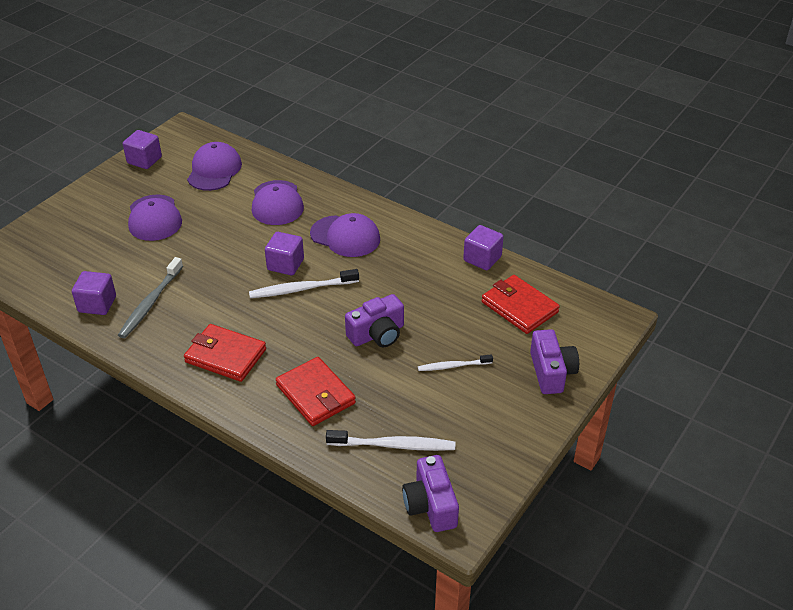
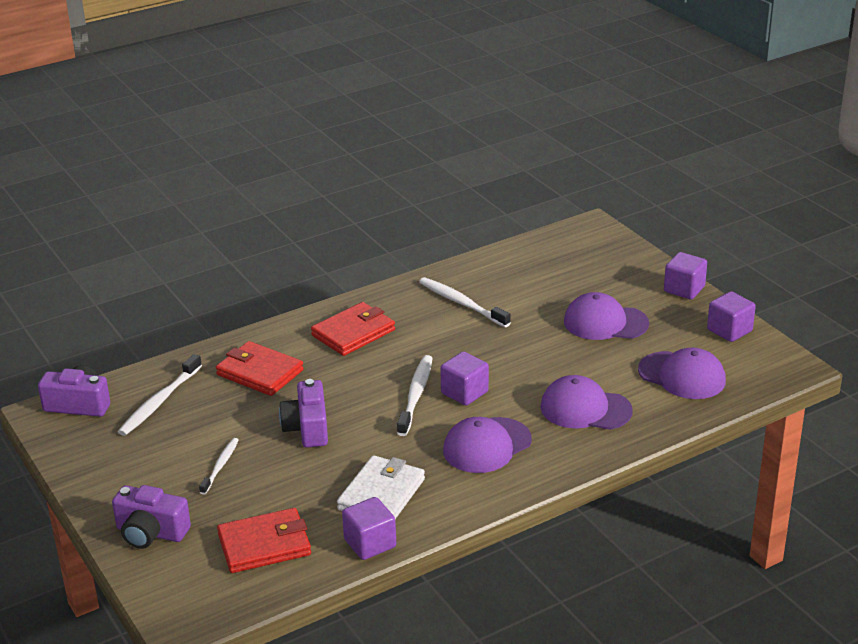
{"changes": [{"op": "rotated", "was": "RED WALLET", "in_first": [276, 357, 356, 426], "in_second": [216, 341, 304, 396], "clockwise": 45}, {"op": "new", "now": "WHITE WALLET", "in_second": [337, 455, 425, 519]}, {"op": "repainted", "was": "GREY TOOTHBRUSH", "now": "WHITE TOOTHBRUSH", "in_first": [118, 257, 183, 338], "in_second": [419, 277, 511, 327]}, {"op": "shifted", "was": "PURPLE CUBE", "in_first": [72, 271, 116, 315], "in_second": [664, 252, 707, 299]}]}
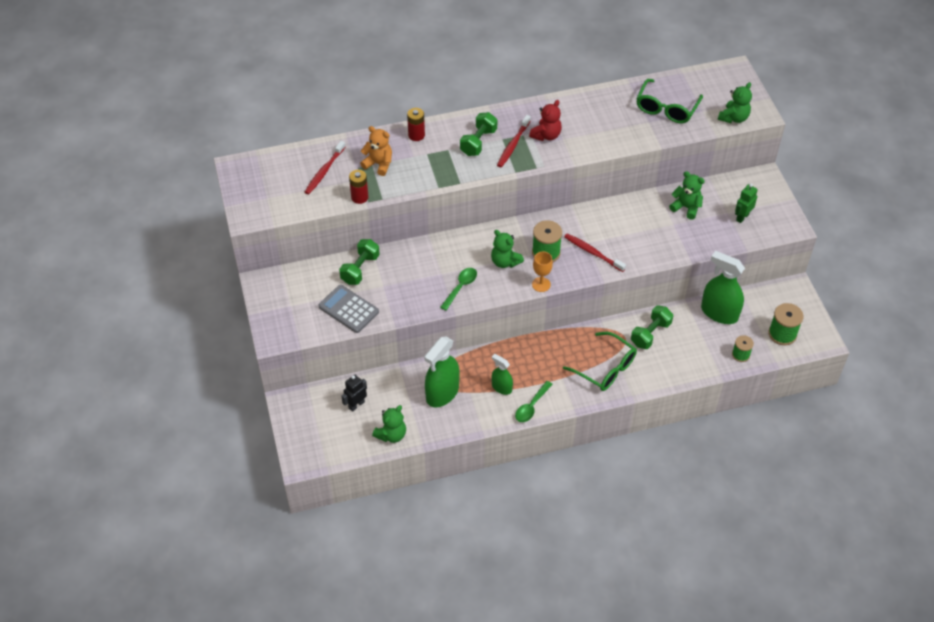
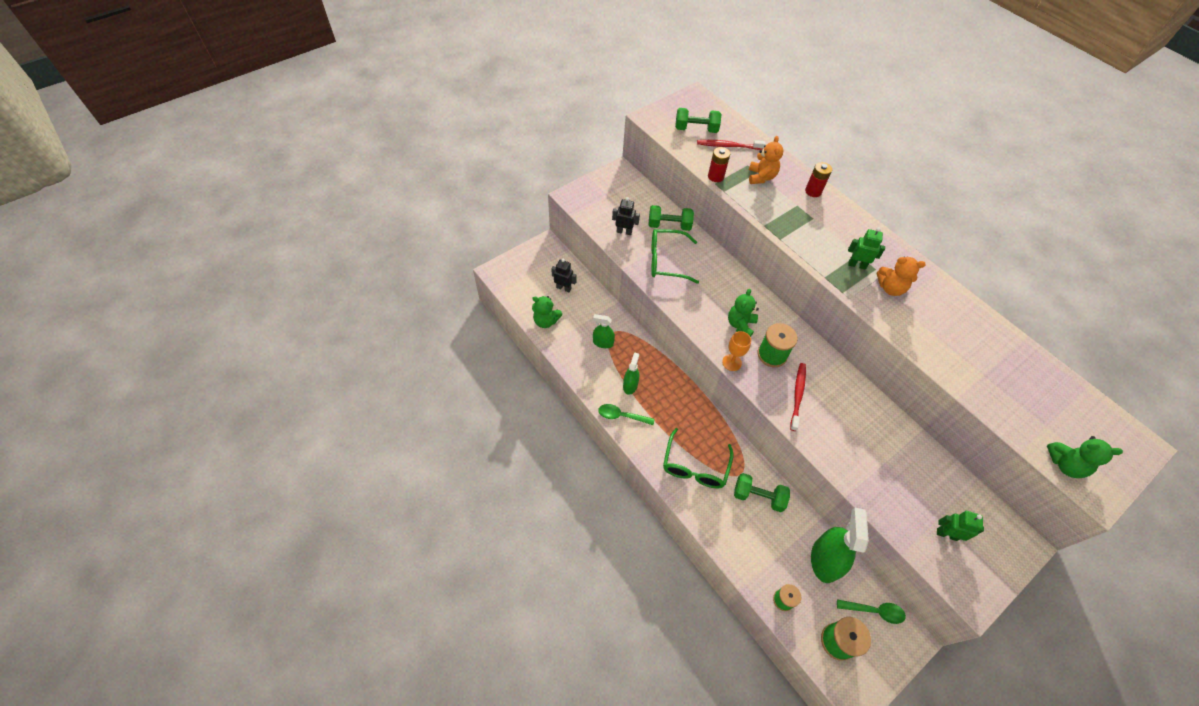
{"changes": [{"op": "scaled", "was": "GREEN SPRAY BOTTLE", "in_first": [424, 337, 460, 407], "in_second": [593, 314, 615, 348], "ratio": 0.56}, {"op": "swapped", "was": "GREY CALCULATOR", "now": "BLACK ROBOT", "in_first": [318, 285, 379, 333], "in_second": [612, 197, 640, 235]}, {"op": "shifted", "was": "GREEN GLASSES", "in_first": [636, 79, 703, 123], "in_second": [651, 229, 699, 284]}, {"op": "shifted", "was": "GREEN DUMBBELL", "in_first": [460, 112, 497, 156], "in_second": [675, 108, 721, 133]}, {"op": "shifted", "was": "GREEN SPOON", "in_first": [440, 268, 477, 311], "in_second": [837, 599, 906, 624]}, {"op": "swapped", "was": "RED TOOTHBRUSH", "now": "GREEN ROBOT", "in_first": [497, 115, 531, 167], "in_second": [848, 227, 885, 270]}, {"op": "repainted", "was": "RED TEDDY BEAR", "now": "ORANGE TEDDY BEAR", "in_first": [529, 100, 562, 141], "in_second": [877, 256, 926, 296]}, {"op": "gone", "was": "GREEN TEDDY BEAR", "in_first": [669, 171, 705, 220]}]}
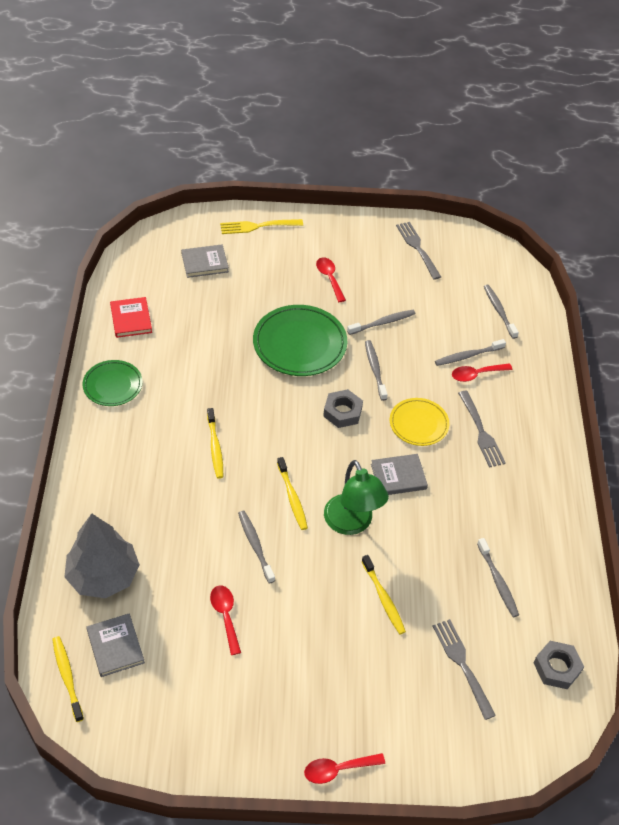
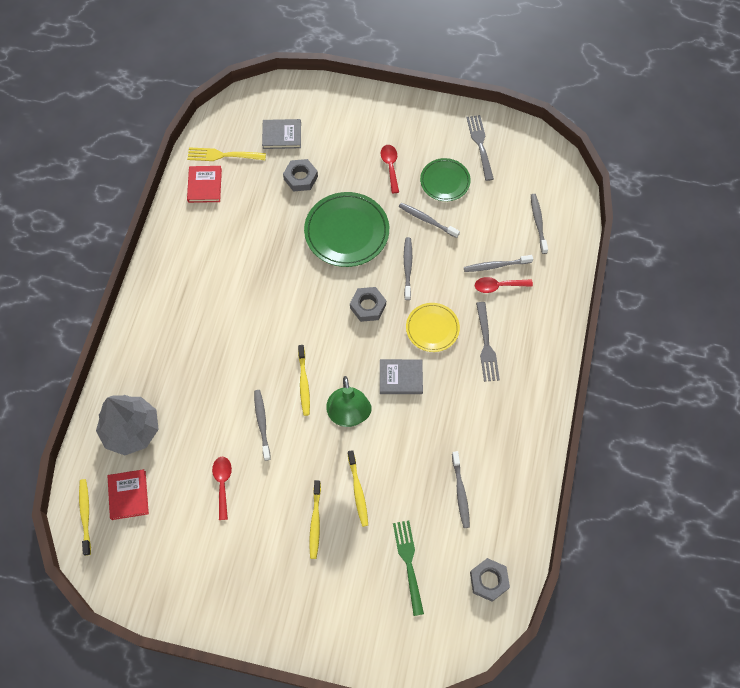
{"changes": [{"op": "repainted", "was": "GREY BOOK", "now": "RED BOOK", "in_first": [86, 613, 145, 677], "in_second": [107, 469, 149, 520]}, {"op": "shifted", "was": "YELLOW FORK", "in_first": [220, 219, 303, 234], "in_second": [187, 147, 266, 161]}, {"op": "new", "now": "GREY NUT", "in_second": [283, 159, 318, 192]}, {"op": "shifted", "was": "YELLOW TOOTHBRUSH", "in_first": [207, 408, 223, 479], "in_second": [309, 480, 321, 559]}, {"op": "repainted", "was": "GREY FORK", "now": "GREEN FORK", "in_first": [433, 619, 496, 720], "in_second": [393, 520, 424, 616]}, {"op": "rotated", "was": "GREY TOOTHBRUSH", "in_first": [347, 310, 415, 335], "in_second": [399, 203, 460, 238], "clockwise": -135}, {"op": "shifted", "was": "GREEN PLATE", "in_first": [82, 360, 143, 406], "in_second": [420, 158, 471, 201]}, {"op": "gone", "was": "RED SPOON", "in_first": [304, 753, 385, 784]}]}
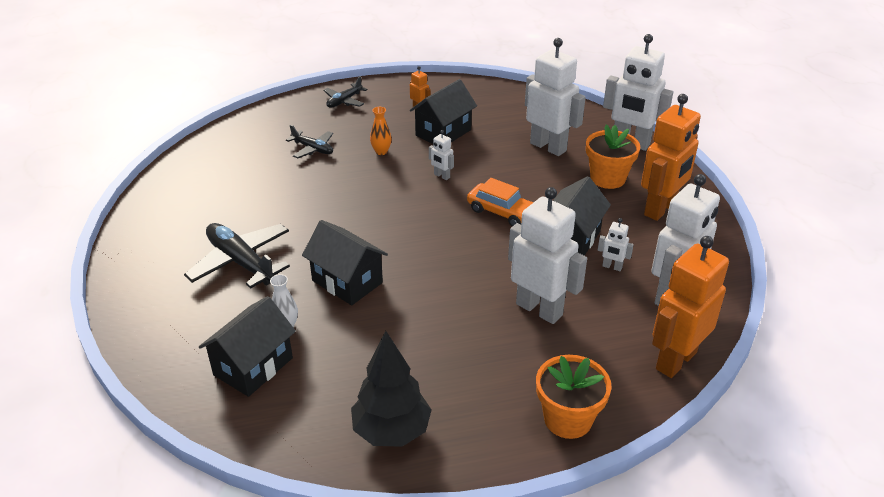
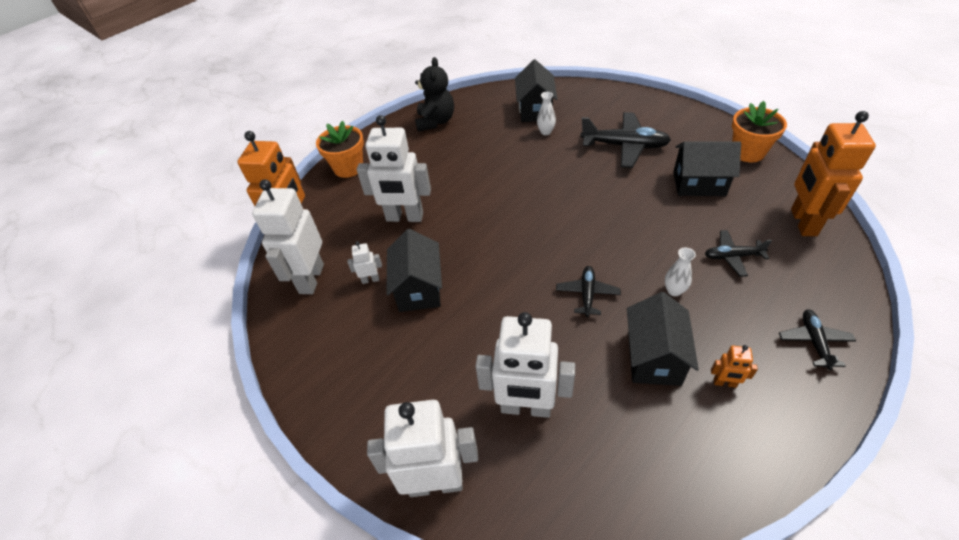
{"changes": [{"op": "swapped", "was": "BLACK TREE", "now": "BLACK TEDDY BEAR", "in_first": [351, 331, 432, 447], "in_second": [415, 57, 454, 132]}, {"op": "swapped", "was": "WHITE ROBOT", "now": "BLACK PLANE", "in_first": [429, 130, 454, 180], "in_second": [556, 266, 621, 317]}, {"op": "repainted", "was": "ORANGE VASE", "now": "WHITE VASE", "in_first": [370, 107, 392, 155], "in_second": [665, 248, 696, 296]}, {"op": "shifted", "was": "BLACK HOUSE", "in_first": [302, 220, 388, 305], "in_second": [673, 142, 741, 196]}, {"op": "shifted", "was": "ORANGE FLOWER POT", "in_first": [586, 125, 640, 189], "in_second": [732, 101, 787, 162]}, {"op": "shifted", "was": "ORANGE ROBOT", "in_first": [641, 94, 701, 221], "in_second": [791, 111, 876, 236]}, {"op": "gone", "was": "ORANGE CAR", "in_first": [467, 178, 533, 227]}]}
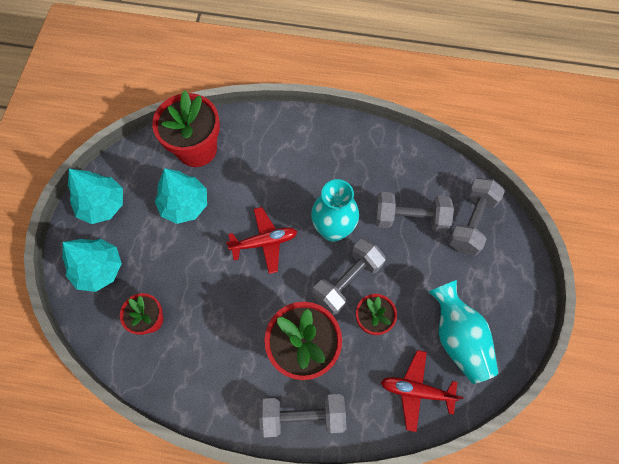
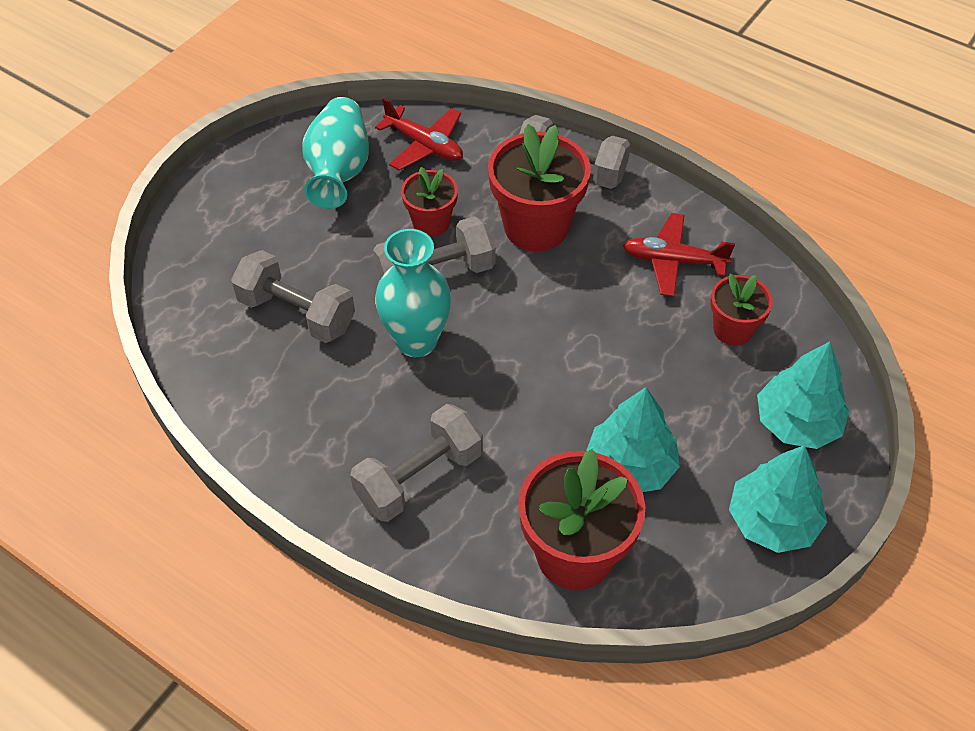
{"changes": [{"op": "shifted", "was": "GREY DUMBBELL", "in_first": [448, 178, 505, 256], "in_second": [350, 404, 483, 522]}, {"op": "shifted", "was": "RED PLANE", "in_first": [226, 207, 297, 274], "in_second": [623, 213, 735, 297]}]}
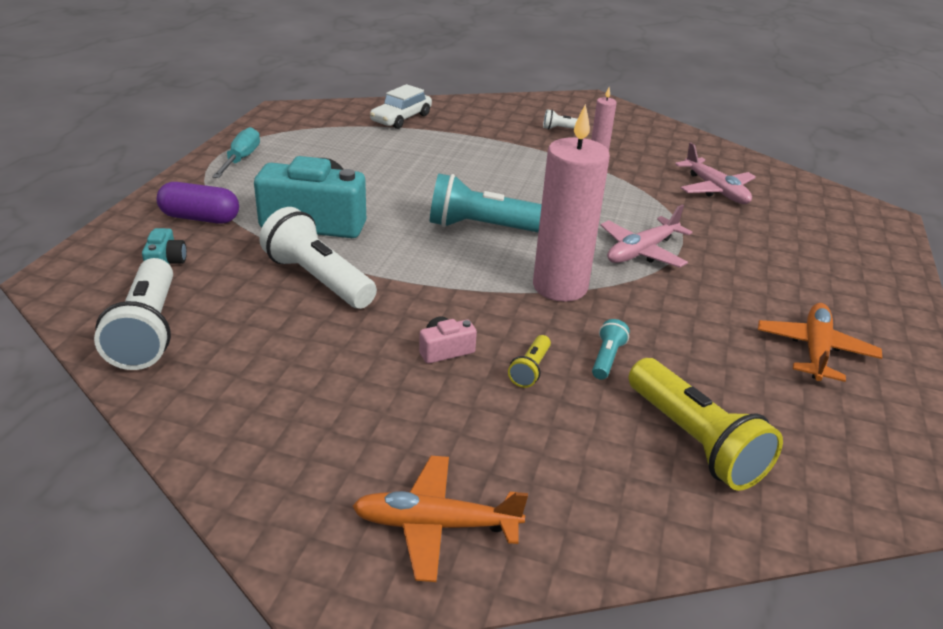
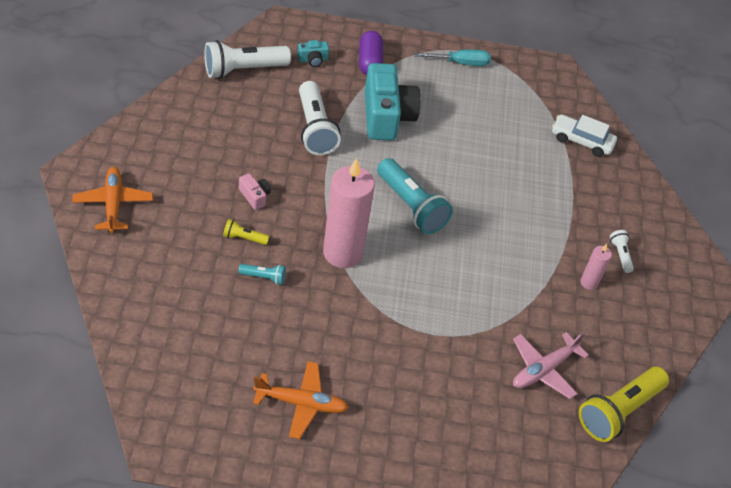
{"changes": [{"op": "rotated", "was": "WHITE FLASHLIGHT", "in_first": [259, 207, 377, 309], "in_second": [299, 81, 341, 155], "clockwise": 135}, {"op": "rotated", "was": "TURQUOISE FLASHLIGHT", "in_first": [430, 174, 542, 232], "in_second": [377, 158, 453, 234], "clockwise": 150}, {"op": "shifted", "was": "YELLOW FLASHLIGHT", "in_first": [629, 358, 783, 491], "in_second": [579, 367, 669, 442]}, {"op": "gone", "was": "PINK PLANE", "in_first": [600, 205, 693, 268]}]}
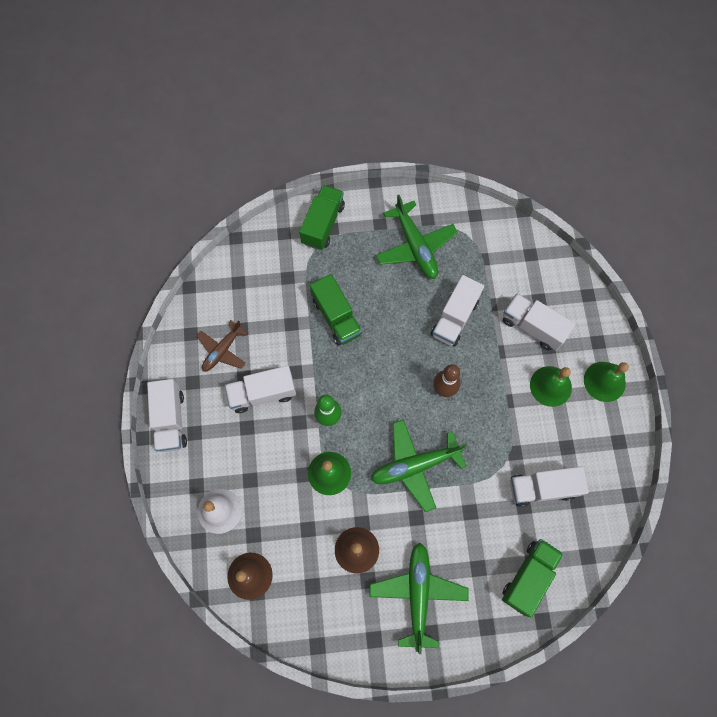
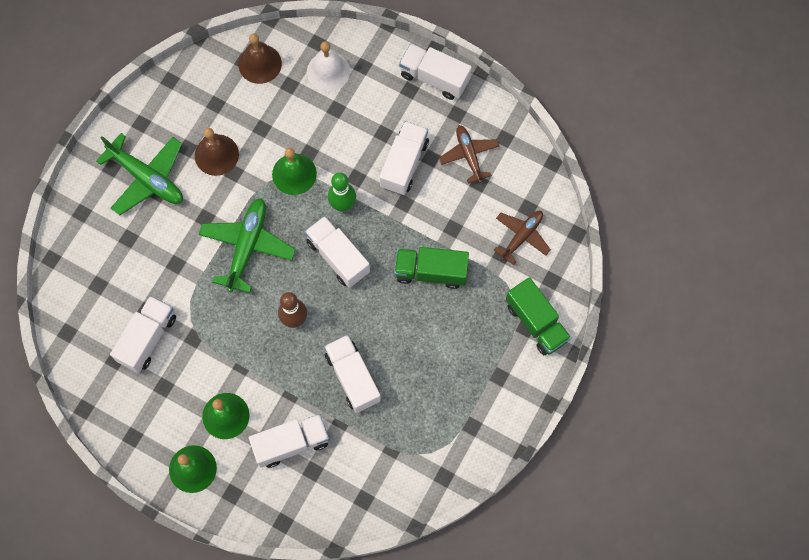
{"changes": [{"op": "new", "now": "WHITE TRUCK", "in_second": [305, 216, 370, 288]}, {"op": "new", "now": "BROWN PLANE", "in_second": [494, 211, 551, 265]}, {"op": "gone", "was": "GREEN PLANE", "in_first": [376, 195, 458, 279]}, {"op": "gone", "was": "GREEN TRUCK", "in_first": [502, 539, 564, 617]}]}
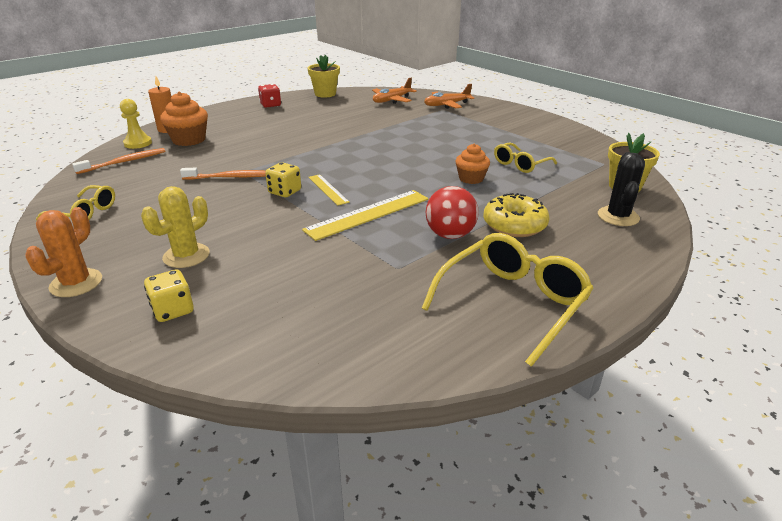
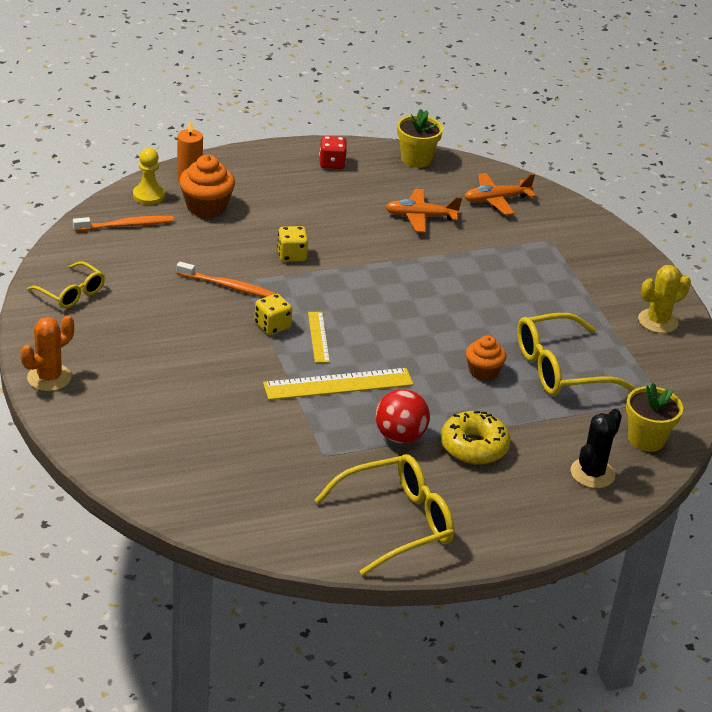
{"changes": [{"op": "shifted", "was": "YELLOW DICE", "in_first": [144, 269, 194, 322], "in_second": [277, 226, 308, 262]}, {"op": "shifted", "was": "ORANGE PLANE", "in_first": [424, 84, 474, 109], "in_second": [385, 189, 462, 233]}, {"op": "scaled", "was": "YELLOW GLASSES", "in_first": [494, 143, 557, 173], "in_second": [517, 313, 635, 396], "ratio": 1.68}, {"op": "shifted", "was": "YELLOW CACTUS", "in_first": [141, 186, 210, 268], "in_second": [638, 265, 691, 333]}]}
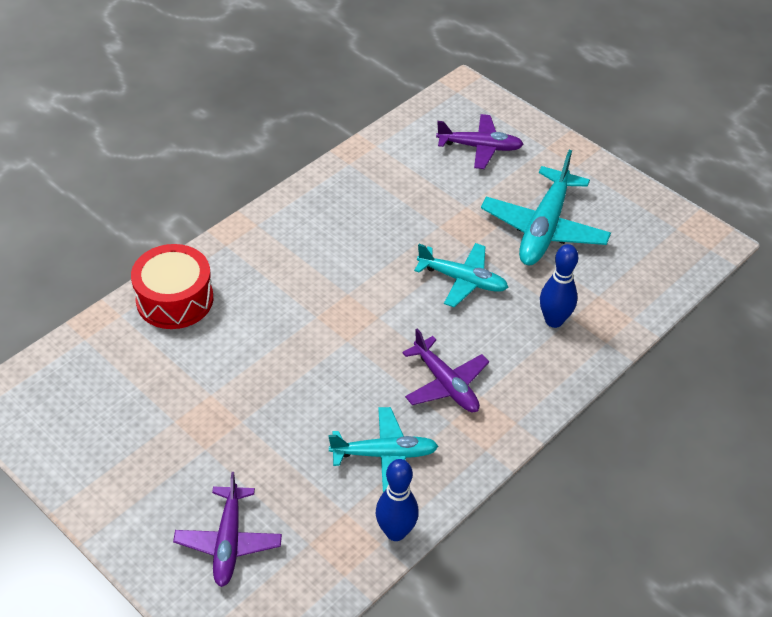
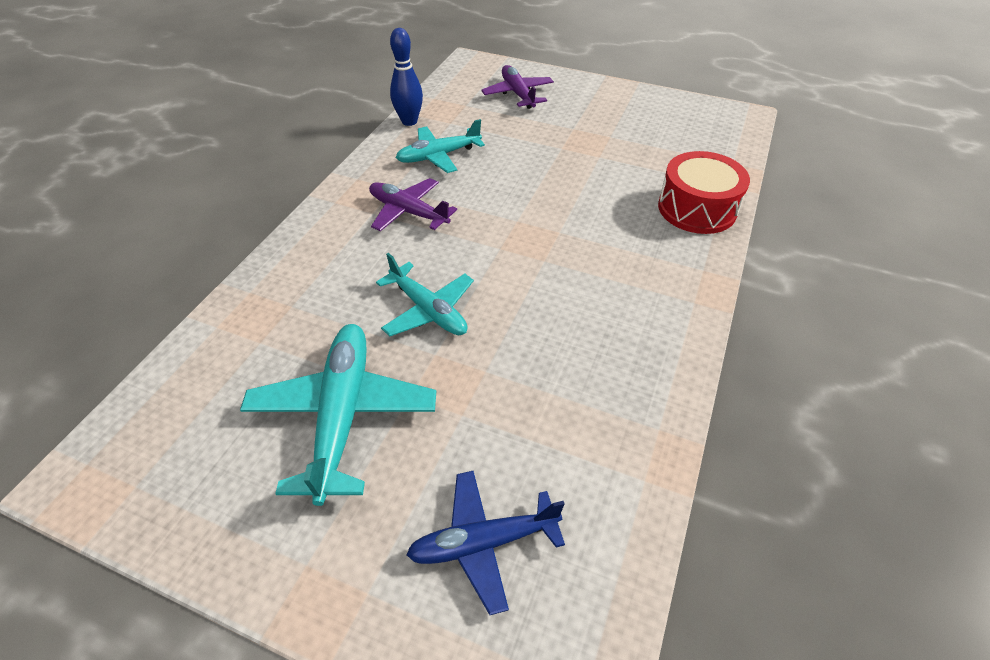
{"changes": [{"op": "rotated", "was": "TURQUOISE PLANE", "in_first": [414, 243, 508, 307], "in_second": [376, 253, 474, 336], "clockwise": -135}, {"op": "repainted", "was": "PURPLE PLANE", "now": "BLUE PLANE", "in_first": [436, 114, 524, 169], "in_second": [406, 471, 565, 615]}, {"op": "gone", "was": "BLUE BOWLING PIN", "in_first": [540, 244, 578, 328]}]}
